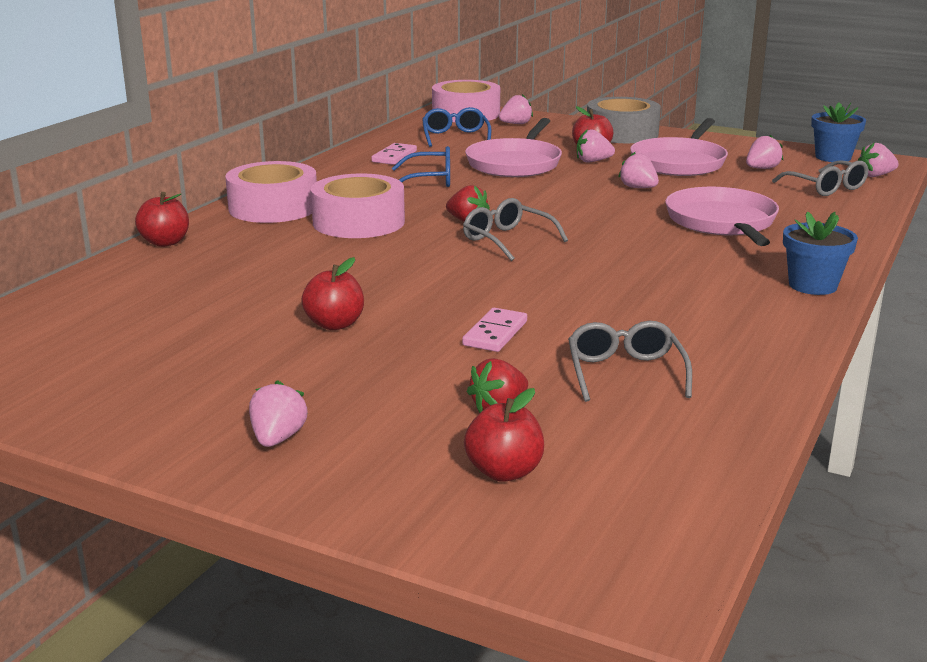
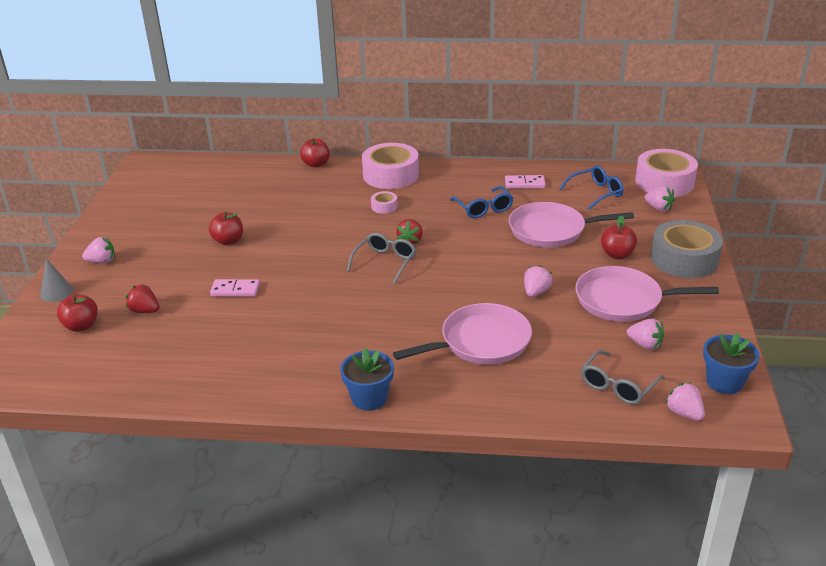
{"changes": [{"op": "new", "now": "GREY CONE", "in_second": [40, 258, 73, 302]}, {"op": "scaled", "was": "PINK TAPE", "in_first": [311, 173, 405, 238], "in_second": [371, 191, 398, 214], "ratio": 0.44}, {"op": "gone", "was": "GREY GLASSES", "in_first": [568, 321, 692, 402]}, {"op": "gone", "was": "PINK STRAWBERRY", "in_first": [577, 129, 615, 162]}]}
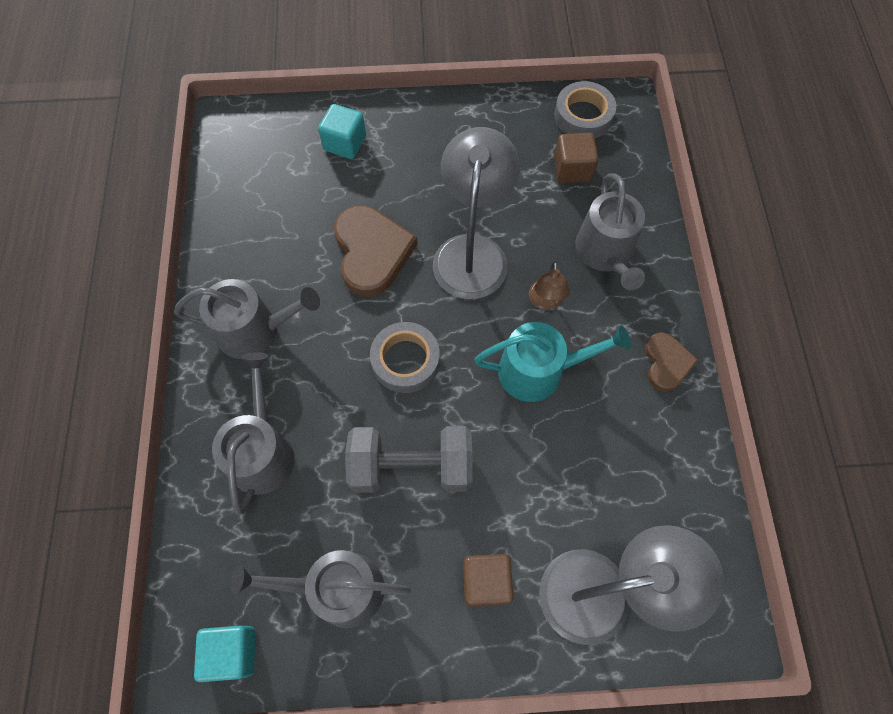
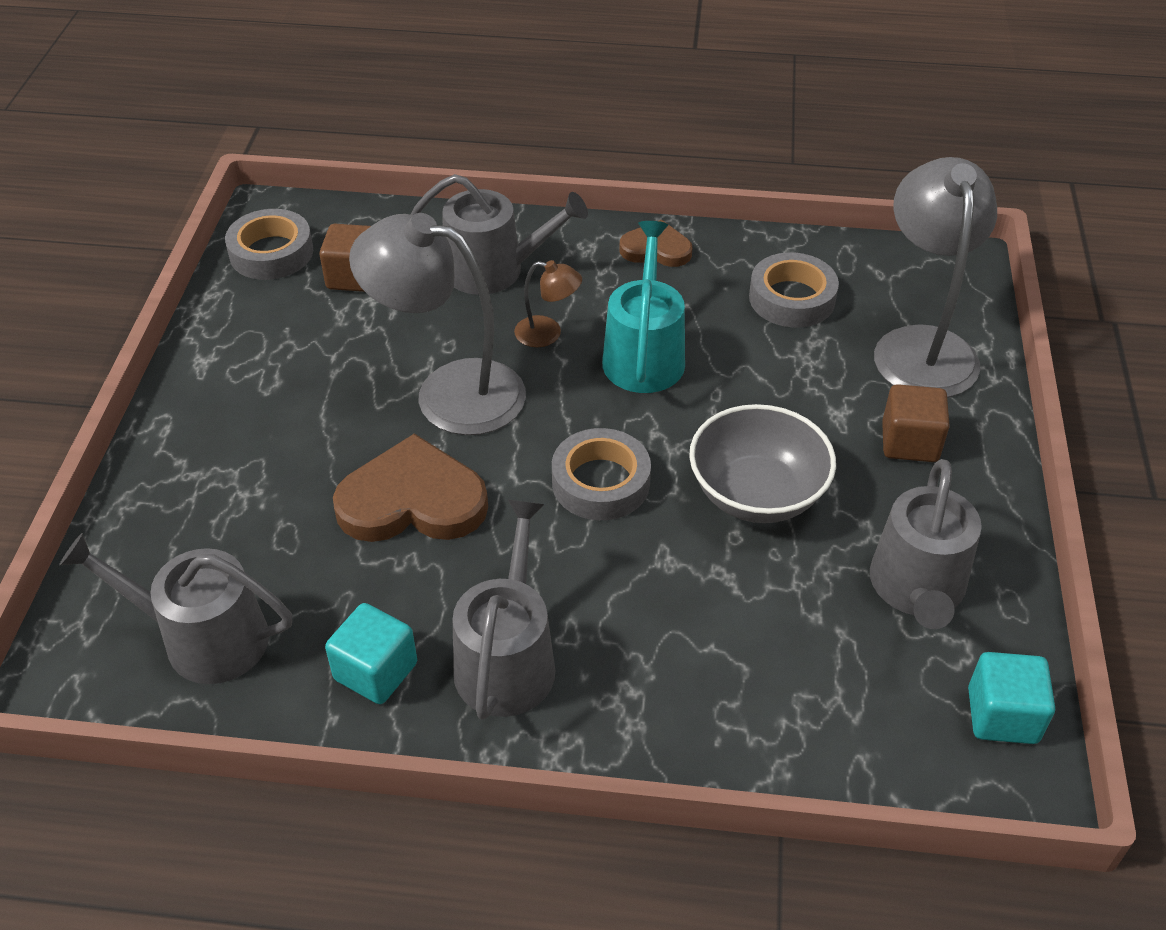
{"changes": [{"op": "shifted", "was": "GREY WATERING CAN", "in_first": [212, 352, 294, 515], "in_second": [59, 533, 292, 684]}, {"op": "shifted", "was": "TURQUOISE CUBE", "in_first": [318, 104, 366, 159], "in_second": [325, 603, 417, 704]}, {"op": "swapped", "was": "GREY DUMBBELL", "now": "GREY BOWL", "in_first": [345, 426, 473, 493], "in_second": [689, 404, 836, 523]}, {"op": "new", "now": "GREY TAPE", "in_second": [749, 252, 839, 328]}]}
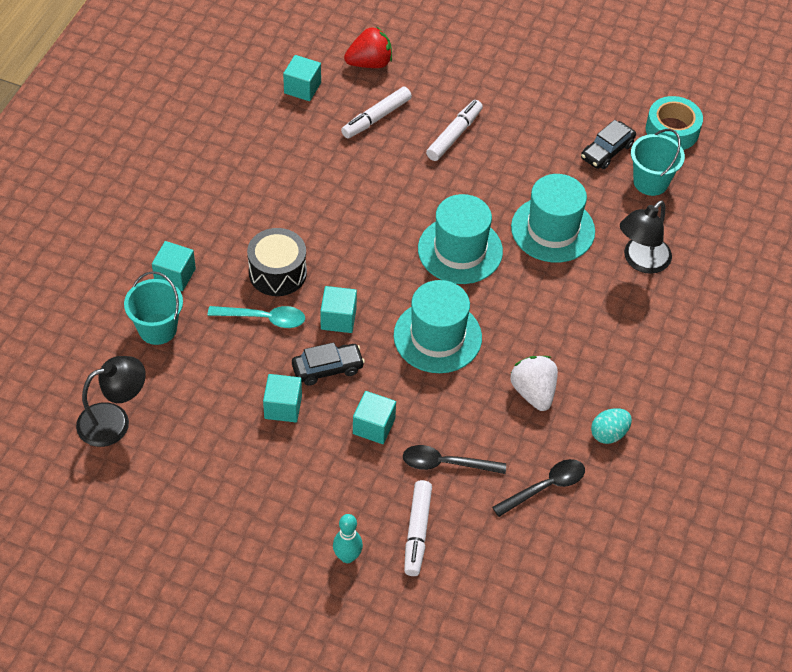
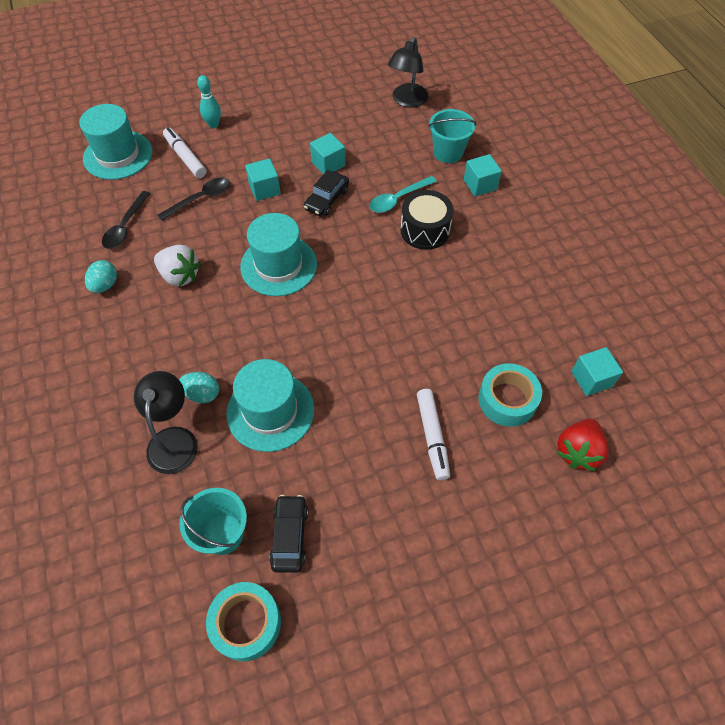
{"changes": [{"op": "shifted", "was": "TURQUOISE HAT", "in_first": [418, 194, 503, 284], "in_second": [79, 104, 152, 180]}, {"op": "new", "now": "TURQUOISE EGG", "in_second": [179, 372, 219, 403]}, {"op": "swapped", "was": "WHITE MARKER", "now": "TURQUOISE TAPE", "in_first": [341, 87, 412, 138], "in_second": [478, 363, 542, 427]}, {"op": "gone", "was": "TURQUOISE CUBE", "in_first": [320, 286, 357, 333]}]}
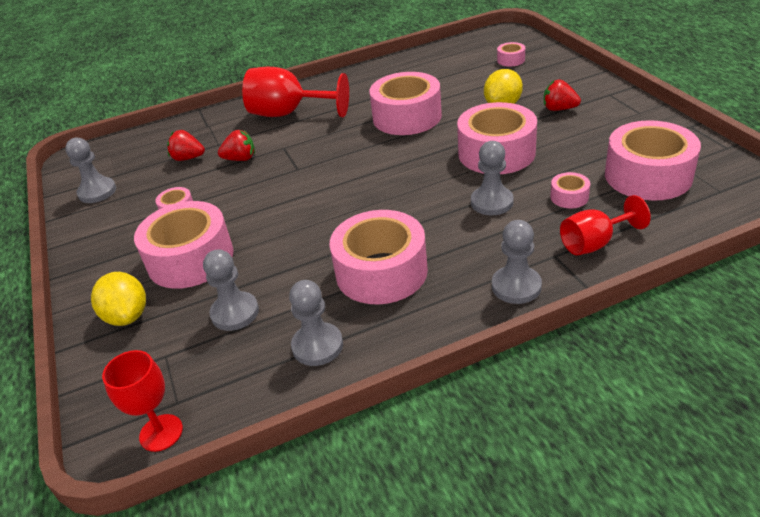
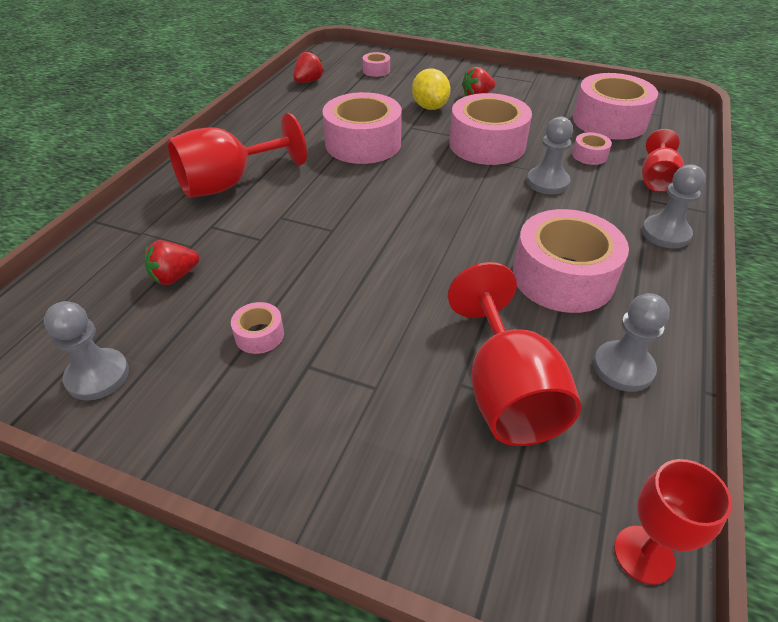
{"changes": [{"op": "shifted", "was": "RED STRAWBERRY", "in_first": [218, 130, 255, 161], "in_second": [293, 51, 324, 83]}, {"op": "swapped", "was": "GREY PAWN", "now": "RED GOBLET", "in_first": [203, 249, 259, 331], "in_second": [448, 262, 581, 446]}, {"op": "gone", "was": "YELLOW LEMON", "in_first": [91, 272, 146, 326]}, {"op": "gone", "was": "PINK TAPE", "in_first": [134, 201, 233, 289]}]}
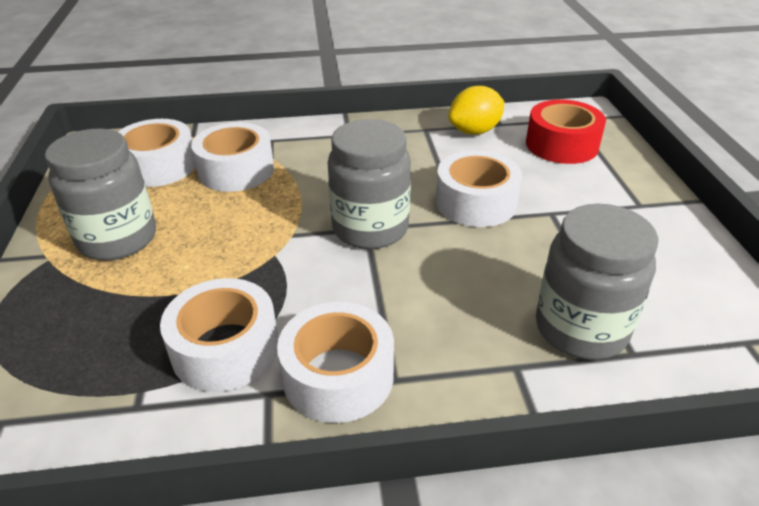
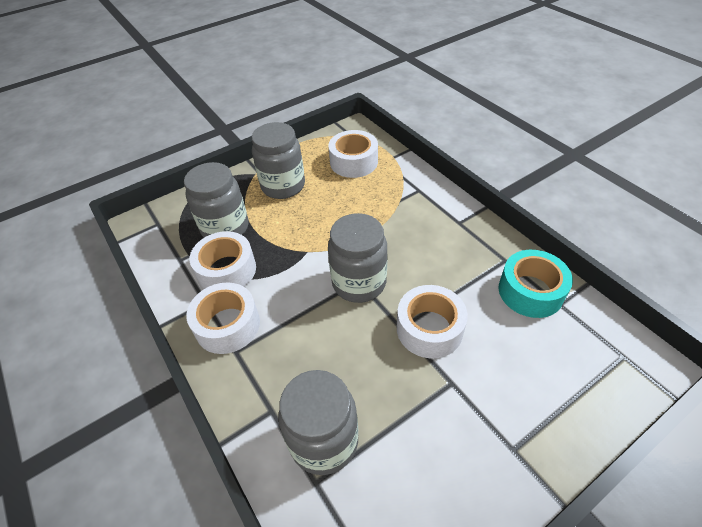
{"changes": [{"op": "new", "now": "GREY JAR", "in_second": [184, 162, 249, 238]}, {"op": "swapped", "was": "YELLOW LEMON", "now": "TURQUOISE TAPE", "in_first": [448, 86, 504, 135], "in_second": [498, 250, 573, 318]}, {"op": "gone", "was": "WHITE TAPE", "in_first": [191, 122, 274, 192]}, {"op": "gone", "was": "RED TAPE", "in_first": [526, 100, 606, 164]}]}
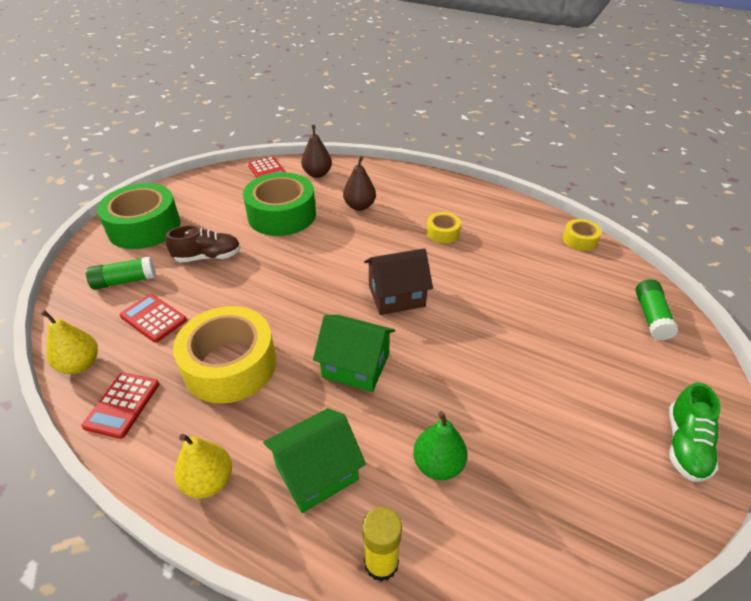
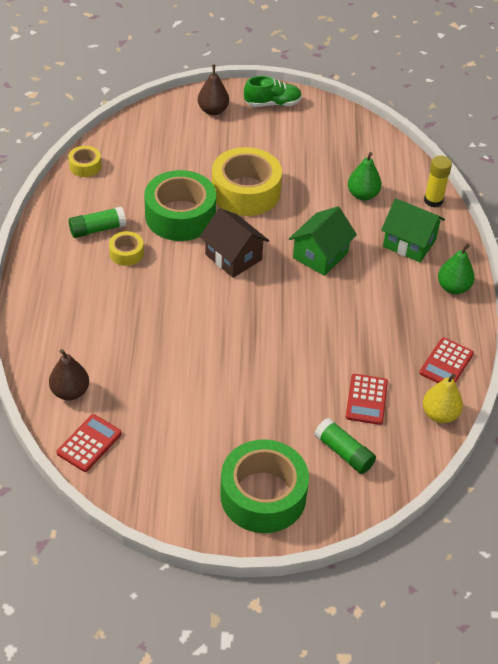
{"changes": [{"op": "shifted", "was": "GREEN GLUE STICK", "in_first": [636, 279, 678, 341], "in_second": [69, 207, 126, 238]}, {"op": "shifted", "was": "GREEN TAPE", "in_first": [243, 172, 316, 236], "in_second": [144, 170, 216, 241]}, {"op": "shifted", "was": "BROWN PEAR", "in_first": [343, 156, 376, 211], "in_second": [198, 64, 229, 115]}, {"op": "shifted", "was": "YELLOW TAPE", "in_first": [173, 306, 276, 404], "in_second": [212, 147, 282, 216]}, {"op": "rotated", "was": "GREEN HOUSE", "in_first": [313, 315, 395, 392], "in_second": [289, 206, 357, 276], "clockwise": 45}, {"op": "rotated", "was": "RED CALCULATOR", "in_first": [82, 372, 159, 439], "in_second": [419, 337, 474, 383], "clockwise": 135}, {"op": "repainted", "was": "YELLOW PEAR", "now": "GREEN PEAR", "in_first": [175, 434, 232, 498], "in_second": [438, 243, 475, 294]}, {"op": "gone", "was": "BROWN SHOE", "in_first": [166, 225, 241, 263]}]}
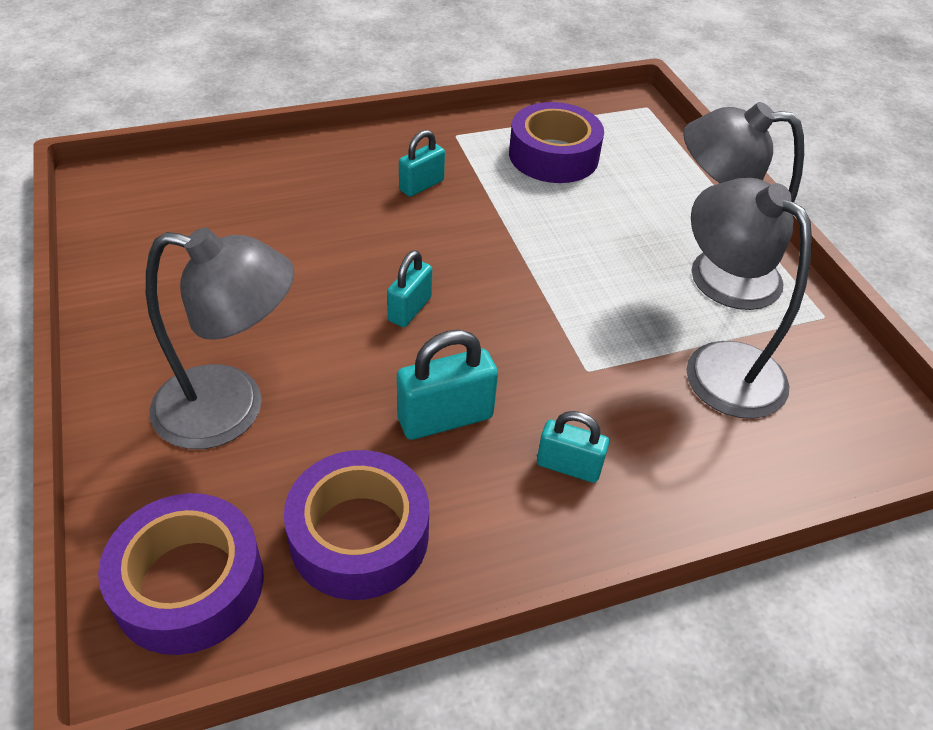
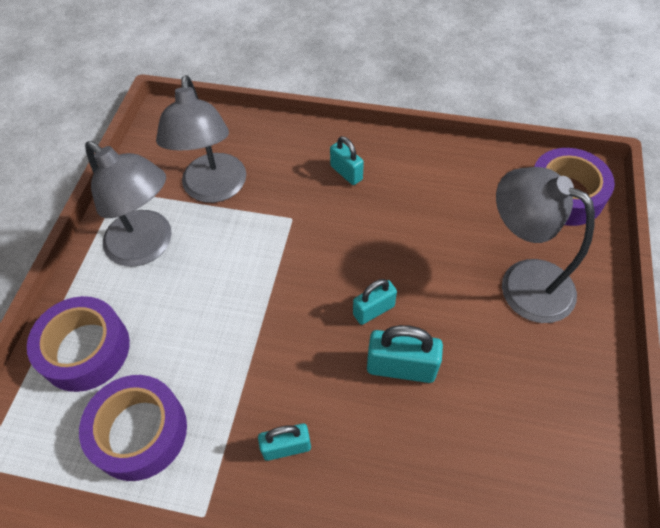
{"changes": [{"op": "shifted", "was": "PURPLE TAPE", "in_first": [284, 450, 429, 600], "in_second": [27, 296, 130, 392]}, {"op": "shifted", "was": "TURQUOISE PADLOCK", "in_first": [397, 330, 498, 440], "in_second": [367, 325, 443, 383]}]}
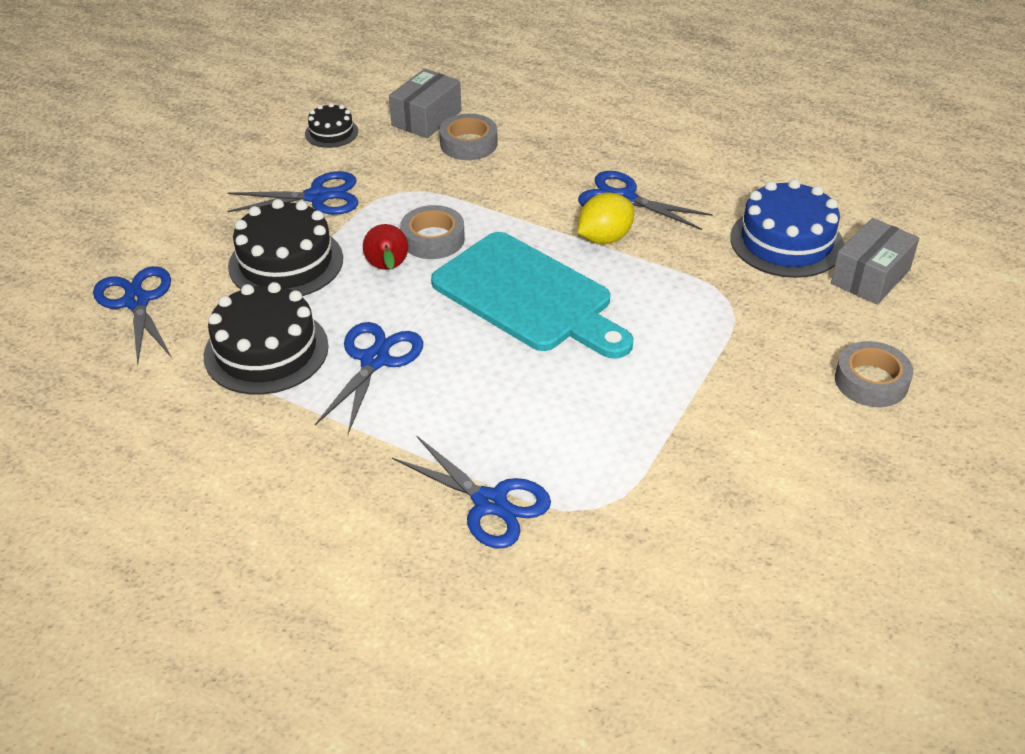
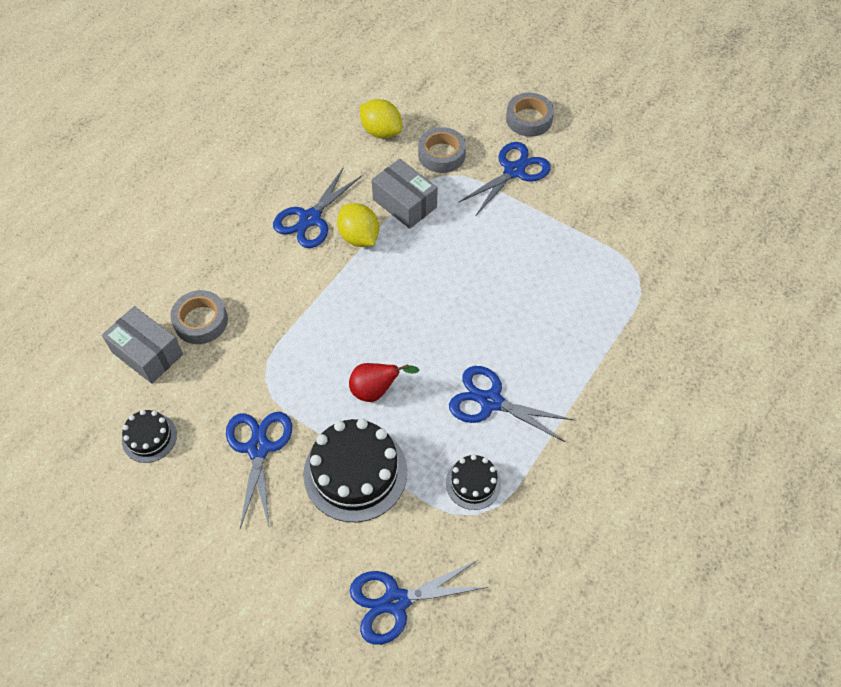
{"changes": [{"op": "swapped", "was": "BLUE CAKE", "now": "YELLOW LEMON", "in_first": [730, 179, 844, 278], "in_second": [360, 99, 402, 138]}, {"op": "shifted", "was": "GREY BOX", "in_first": [831, 218, 919, 305], "in_second": [372, 159, 438, 229]}, {"op": "shifted", "was": "GREY TAPE", "in_first": [400, 205, 465, 259], "in_second": [418, 127, 466, 173]}, {"op": "scaled", "was": "BLACK CAKE", "in_first": [204, 282, 329, 395], "in_second": [446, 454, 501, 510], "ratio": 0.53}, {"op": "shifted", "was": "BLUE SCISSORS", "in_first": [392, 435, 551, 548], "in_second": [458, 142, 551, 215]}, {"op": "gone", "was": "TURQUOISE CUTTING BOARD", "in_first": [431, 232, 633, 359]}]}
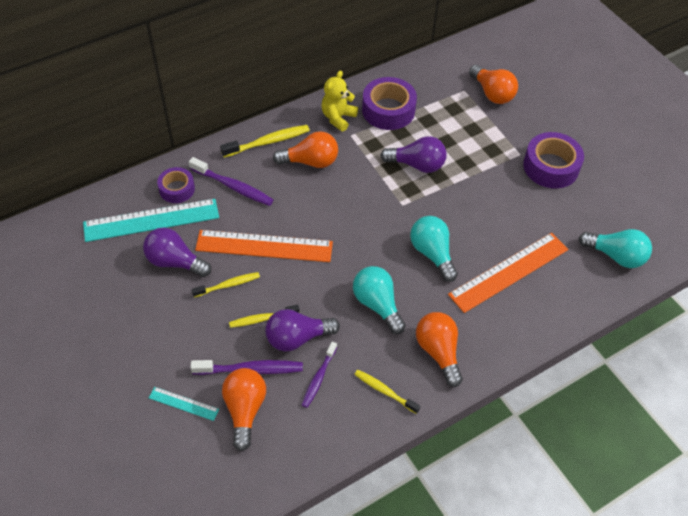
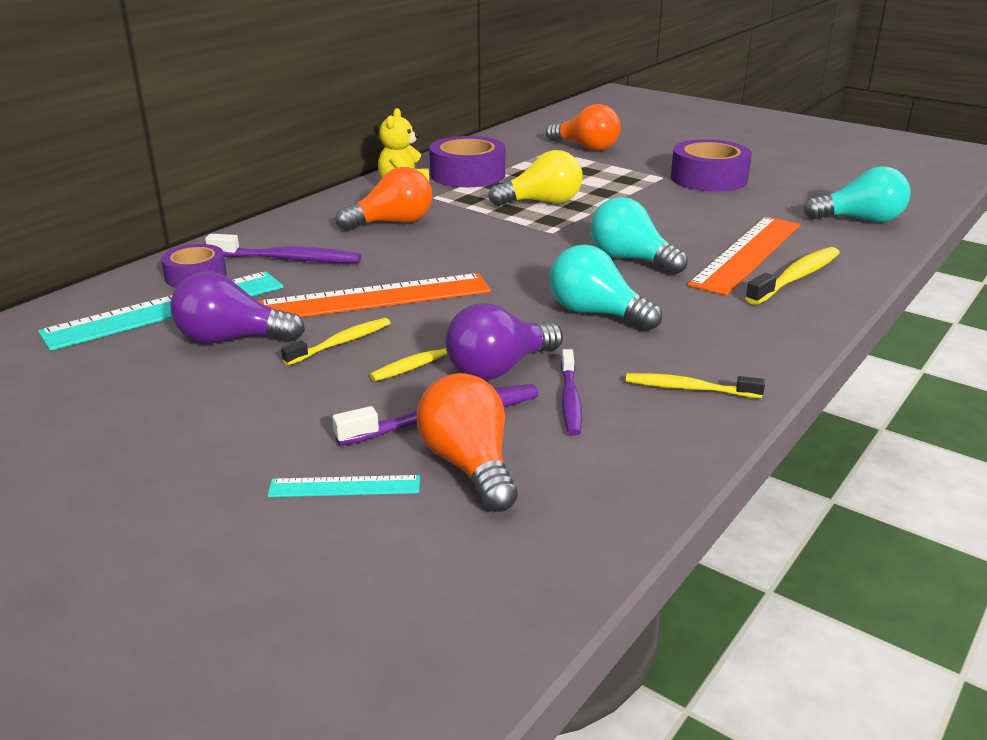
{"changes": [{"op": "repainted", "was": "PURPLE LIGHT BULB", "now": "YELLOW LIGHT BULB", "in_first": [380, 136, 447, 173], "in_second": [488, 150, 583, 206]}, {"op": "shifted", "was": "YELLOW TOOTHBRUSH", "in_first": [220, 125, 310, 158], "in_second": [745, 247, 840, 305]}, {"op": "gone", "was": "ORANGE LIGHT BULB", "in_first": [416, 312, 463, 387]}]}
